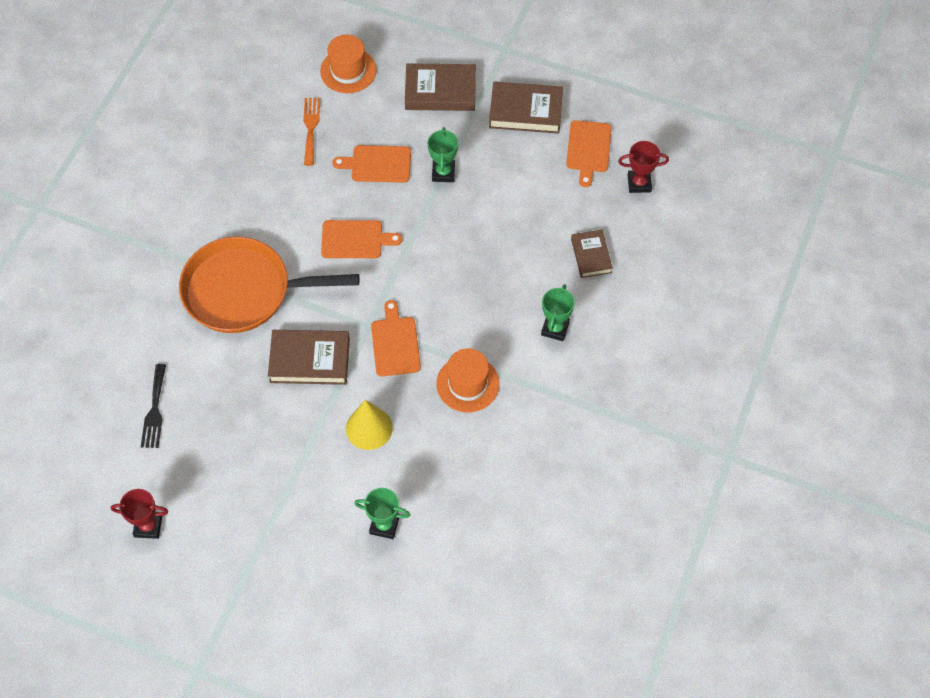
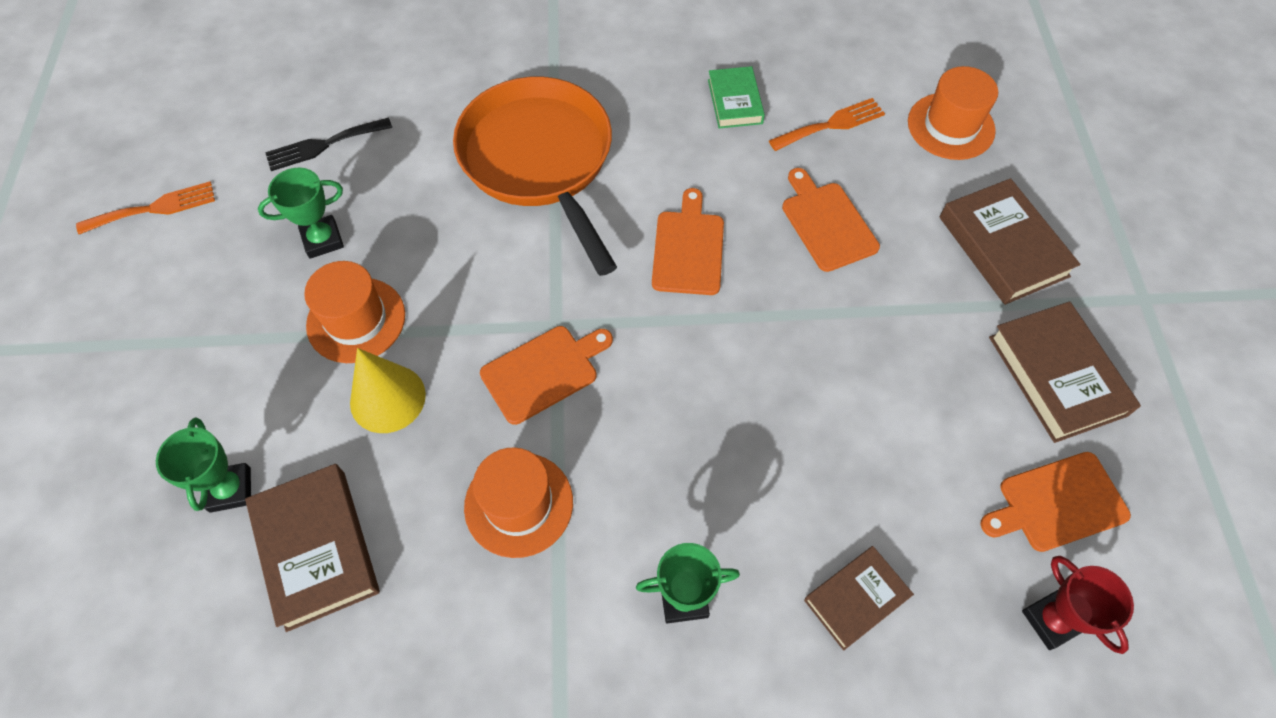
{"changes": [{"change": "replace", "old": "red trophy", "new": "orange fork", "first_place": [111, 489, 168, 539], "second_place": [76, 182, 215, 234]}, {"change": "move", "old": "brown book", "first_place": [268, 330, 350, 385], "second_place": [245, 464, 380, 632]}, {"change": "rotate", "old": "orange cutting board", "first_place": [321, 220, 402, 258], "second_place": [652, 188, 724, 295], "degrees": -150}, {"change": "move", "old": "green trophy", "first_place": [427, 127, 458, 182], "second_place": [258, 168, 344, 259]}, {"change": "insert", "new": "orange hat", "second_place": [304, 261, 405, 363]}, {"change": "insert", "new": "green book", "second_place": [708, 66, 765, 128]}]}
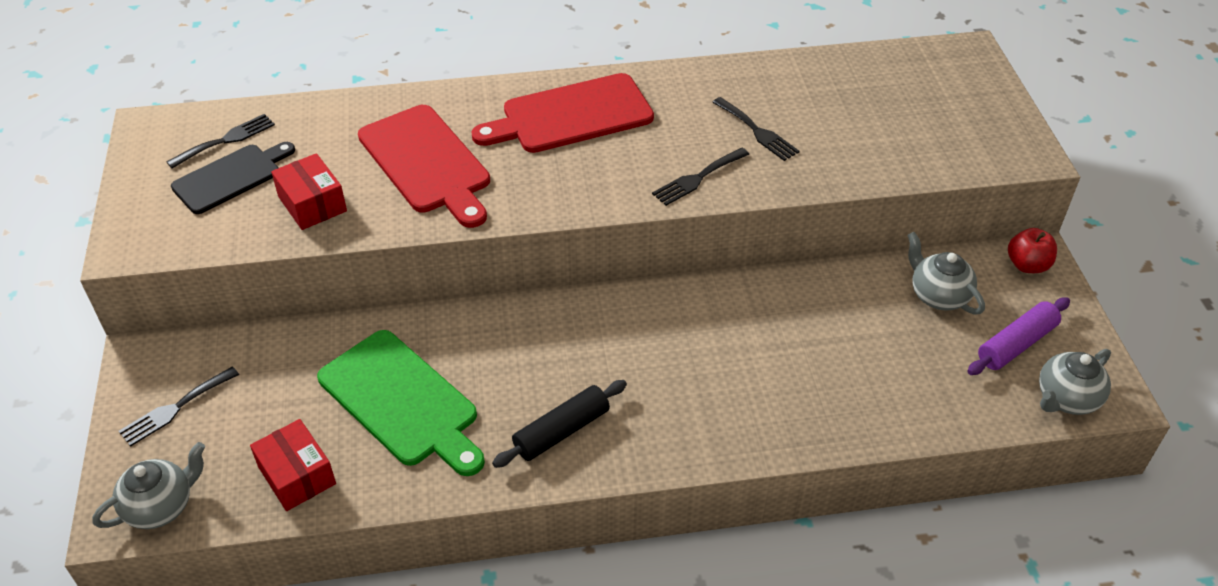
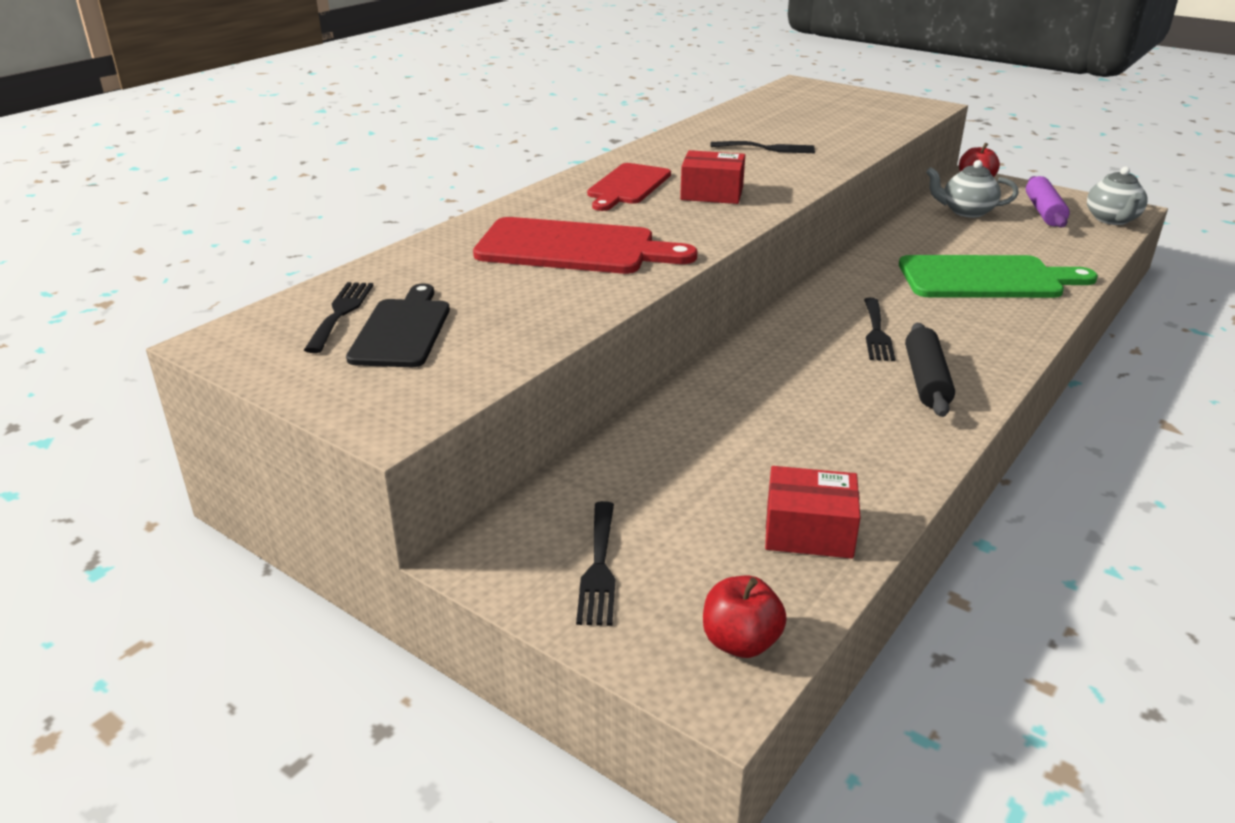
{"changes": [{"change": "replace", "old": "grey teapot", "new": "red apple", "first_place": [92, 442, 205, 529], "second_place": [703, 576, 787, 658]}, {"change": "move", "old": "red box", "first_place": [271, 153, 347, 230], "second_place": [680, 150, 745, 204]}, {"change": "move", "old": "green cutting board", "first_place": [317, 330, 485, 476], "second_place": [899, 255, 1098, 298]}, {"change": "resize", "old": "red cutting board", "first_place": [472, 73, 654, 153], "second_place": [587, 163, 671, 211], "factor": 0.66}, {"change": "move", "old": "black fork", "first_place": [652, 148, 750, 206], "second_place": [864, 298, 895, 361]}]}
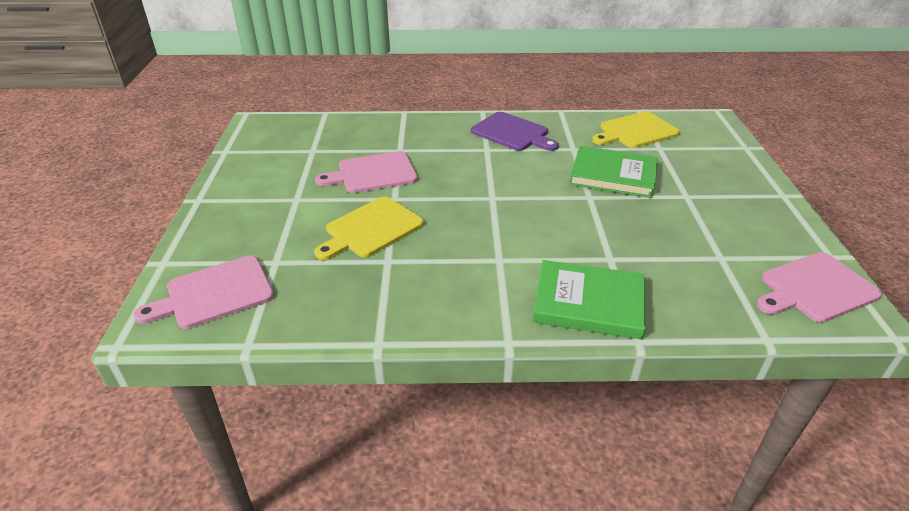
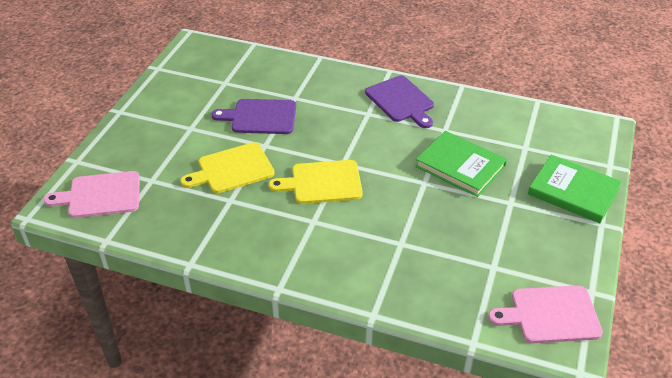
{"changes": [{"change": "recolor", "old": "pink cutting board", "new": "purple cutting board", "first_place": [315, 151, 418, 193], "second_place": [211, 99, 296, 134]}, {"change": "move", "old": "green book", "first_place": [533, 260, 646, 339], "second_place": [528, 155, 622, 223]}, {"change": "move", "old": "yellow cutting board", "first_place": [592, 111, 680, 148], "second_place": [269, 160, 363, 204]}]}
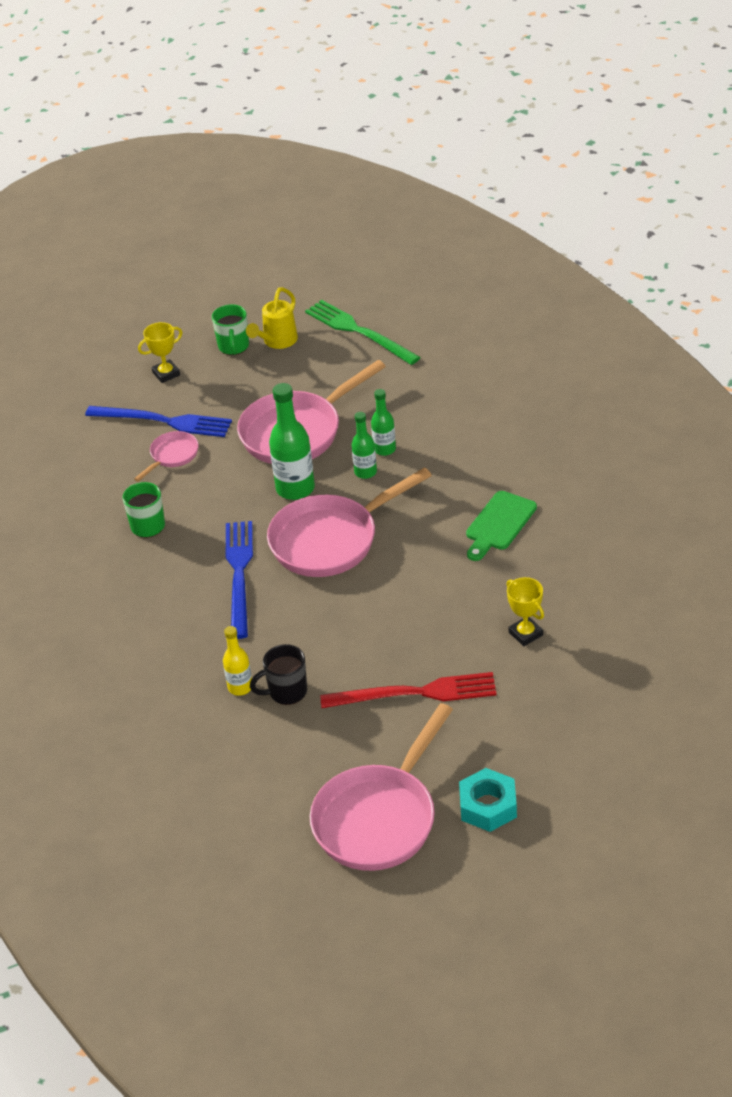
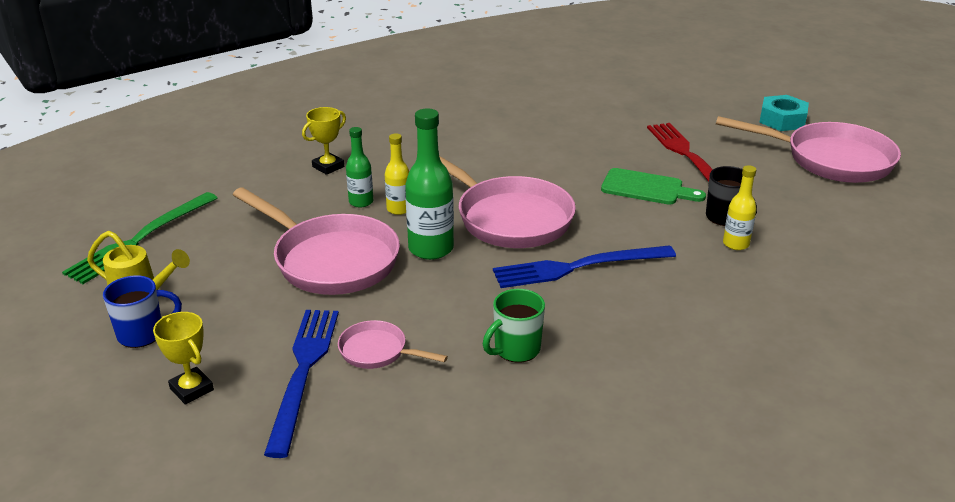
{"changes": [{"change": "recolor", "old": "green mug", "new": "blue mug", "first_place": [212, 304, 249, 355], "second_place": [103, 275, 182, 348]}, {"change": "recolor", "old": "green bottle", "new": "yellow bottle", "first_place": [352, 412, 377, 479], "second_place": [385, 134, 409, 215]}, {"change": "move", "old": "green cutting board", "first_place": [466, 491, 537, 561], "second_place": [601, 168, 706, 205]}, {"change": "move", "old": "yellow trophy", "first_place": [506, 577, 544, 646], "second_place": [302, 107, 346, 175]}]}
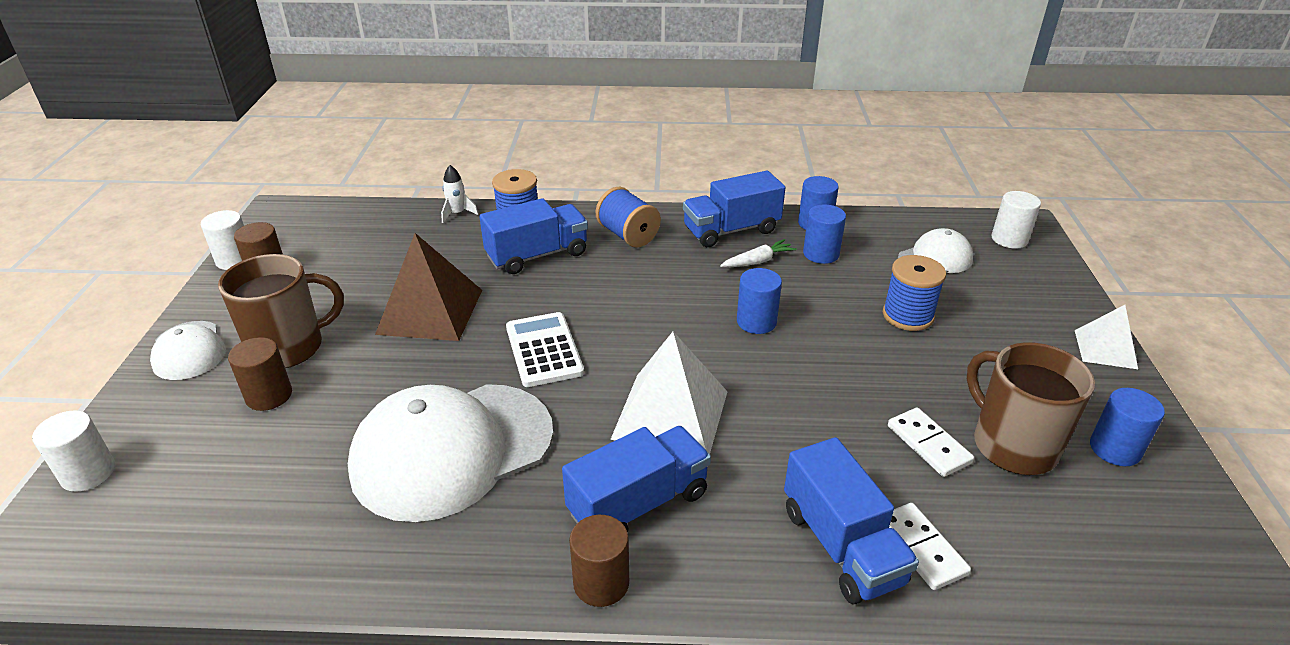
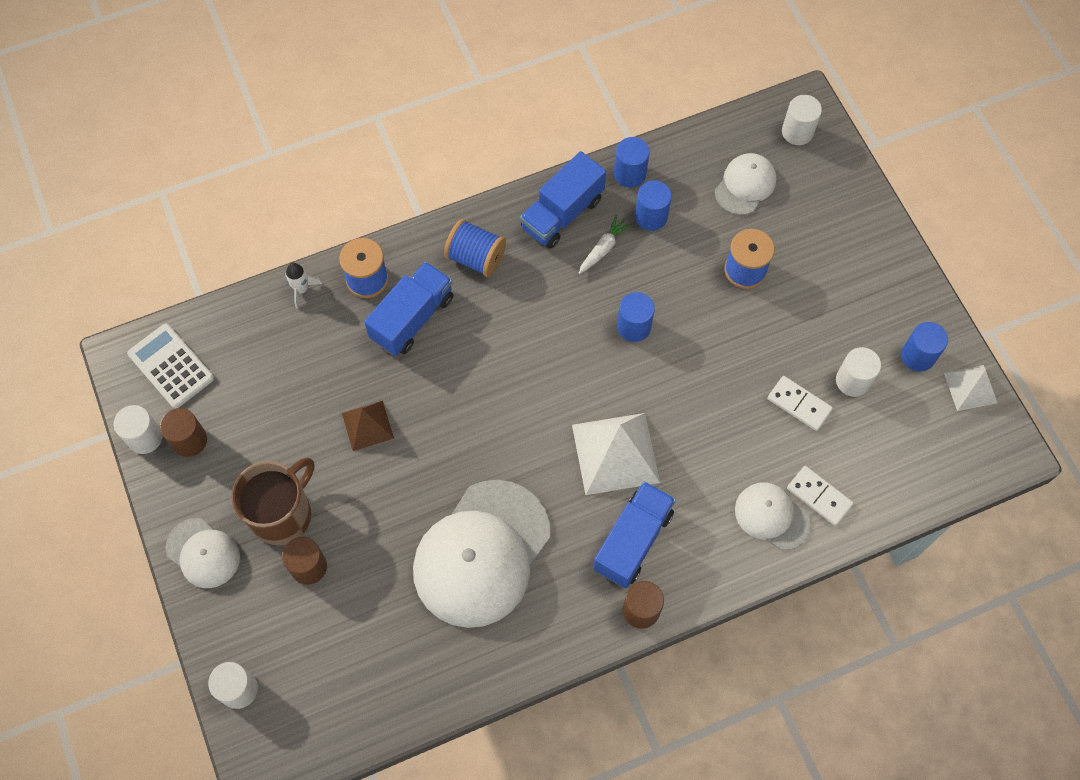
{"changes": [{"change": "resize", "old": "brown pyramid", "first_place": [375, 233, 482, 341], "second_place": [342, 401, 394, 451], "factor": 0.57}, {"change": "move", "old": "white calculator", "first_place": [506, 312, 584, 387], "second_place": [127, 324, 214, 409]}, {"change": "replace", "old": "blue truck", "new": "white cap", "first_place": [784, 437, 919, 604], "second_place": [735, 482, 811, 550]}, {"change": "replace", "old": "brown mug", "new": "white cylinder", "first_place": [967, 342, 1095, 475], "second_place": [836, 347, 881, 397]}, {"change": "move", "old": "white pyramid", "first_place": [1075, 305, 1138, 369], "second_place": [944, 365, 997, 411]}]}
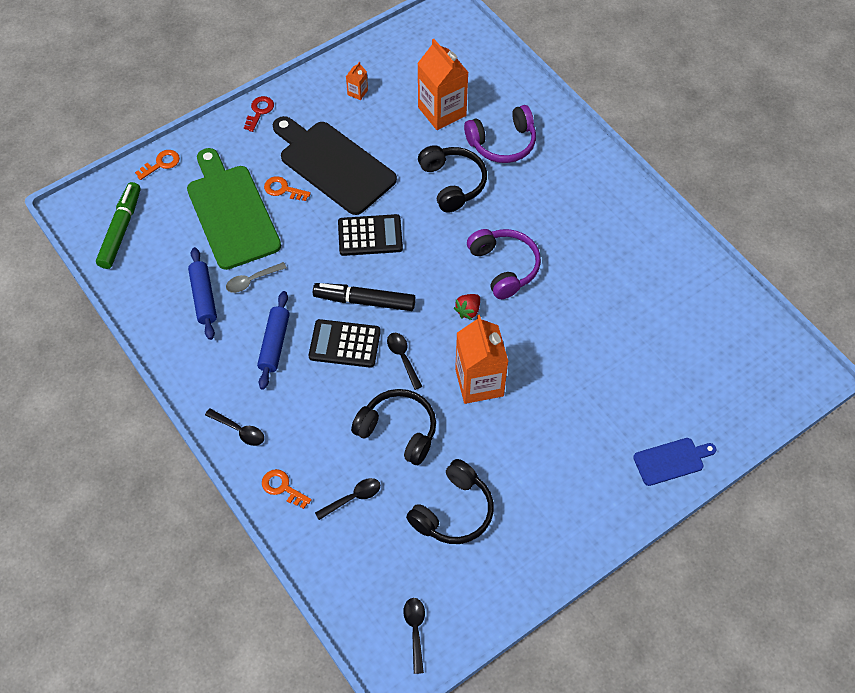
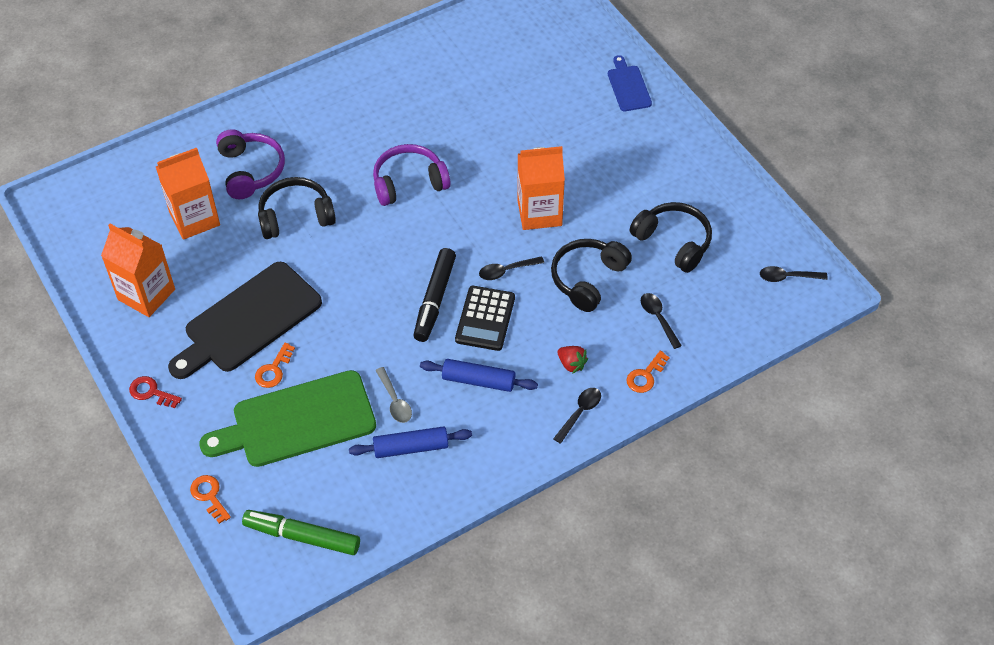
{"changes": [{"change": "delete", "old": "black calculator", "first_place": [338, 214, 403, 256]}, {"change": "resize", "old": "orange carton", "first_place": [346, 62, 368, 100], "second_place": [101, 224, 175, 317], "factor": 2.31}, {"change": "move", "old": "red strawberry", "first_place": [454, 294, 480, 320], "second_place": [558, 346, 588, 374]}]}
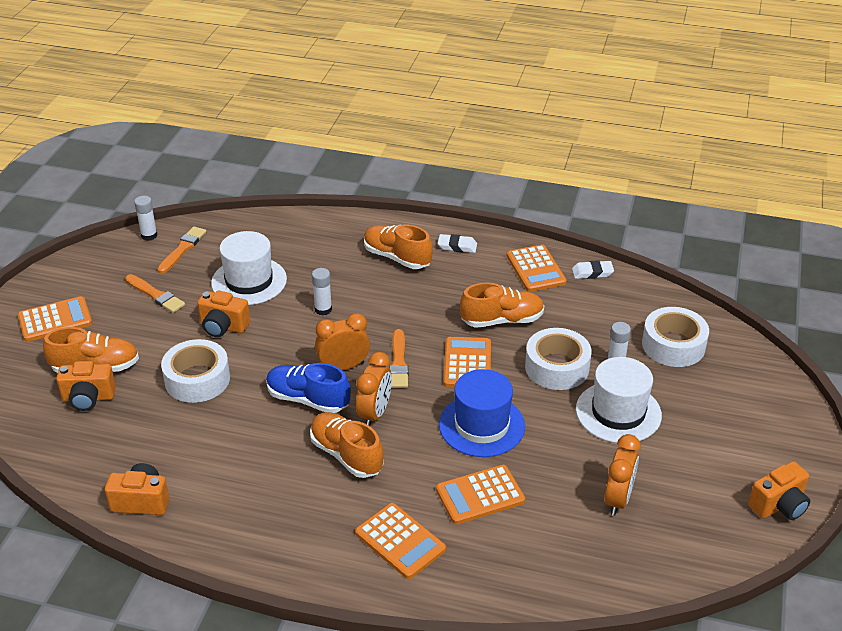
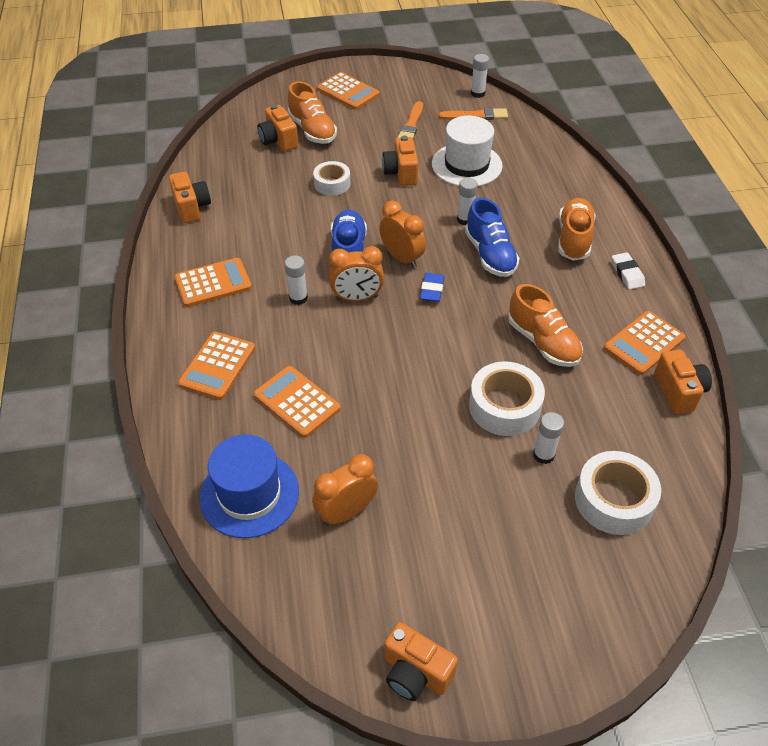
{"changes": [{"change": "resize", "old": "white tape", "first_place": [161, 339, 230, 403], "second_place": [313, 161, 351, 196], "factor": 0.64}, {"change": "replace", "old": "orange shoe", "new": "white glue stick", "first_place": [310, 412, 384, 478], "second_place": [285, 255, 308, 305]}, {"change": "replace", "old": "orange brush", "new": "blue eraser", "first_place": [389, 329, 408, 388], "second_place": [420, 273, 444, 302]}, {"change": "move", "old": "blue hat", "first_place": [439, 369, 525, 457], "second_place": [200, 434, 299, 538]}, {"change": "move", "old": "orange calculator", "first_place": [443, 337, 491, 387], "second_place": [174, 258, 252, 307]}, {"change": "replace", "old": "white eraser", "new": "orange camera", "first_place": [572, 260, 614, 279], "second_place": [654, 349, 712, 414]}, {"change": "delete", "old": "white hat", "first_place": [576, 357, 662, 443]}, {"change": "rotate", "old": "orange clock", "first_place": [604, 434, 641, 516], "second_place": [312, 454, 378, 526], "degrees": 150}, {"change": "insert", "new": "blue shoe", "second_place": [465, 198, 520, 277]}]}
